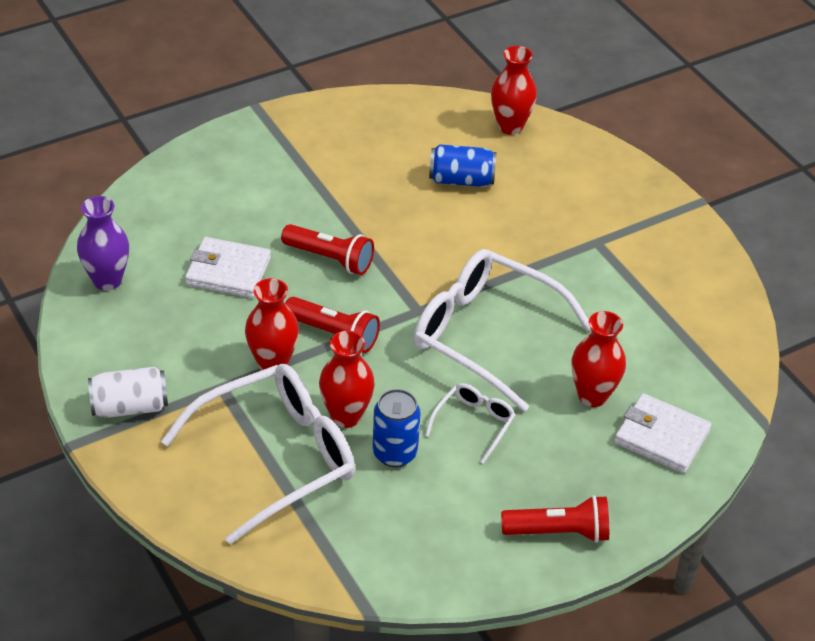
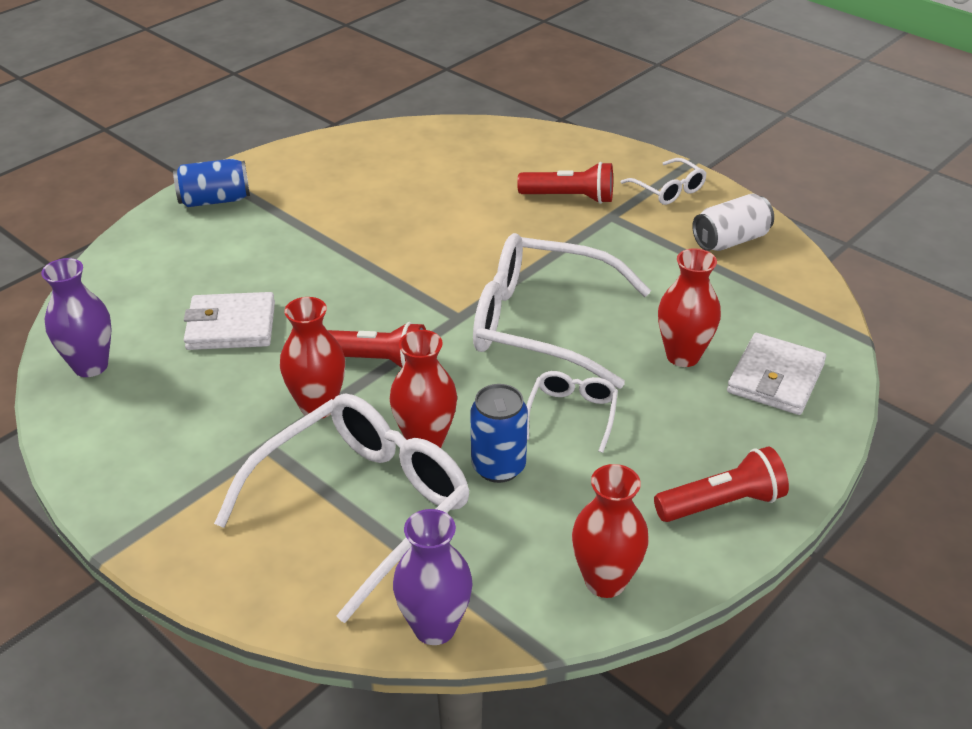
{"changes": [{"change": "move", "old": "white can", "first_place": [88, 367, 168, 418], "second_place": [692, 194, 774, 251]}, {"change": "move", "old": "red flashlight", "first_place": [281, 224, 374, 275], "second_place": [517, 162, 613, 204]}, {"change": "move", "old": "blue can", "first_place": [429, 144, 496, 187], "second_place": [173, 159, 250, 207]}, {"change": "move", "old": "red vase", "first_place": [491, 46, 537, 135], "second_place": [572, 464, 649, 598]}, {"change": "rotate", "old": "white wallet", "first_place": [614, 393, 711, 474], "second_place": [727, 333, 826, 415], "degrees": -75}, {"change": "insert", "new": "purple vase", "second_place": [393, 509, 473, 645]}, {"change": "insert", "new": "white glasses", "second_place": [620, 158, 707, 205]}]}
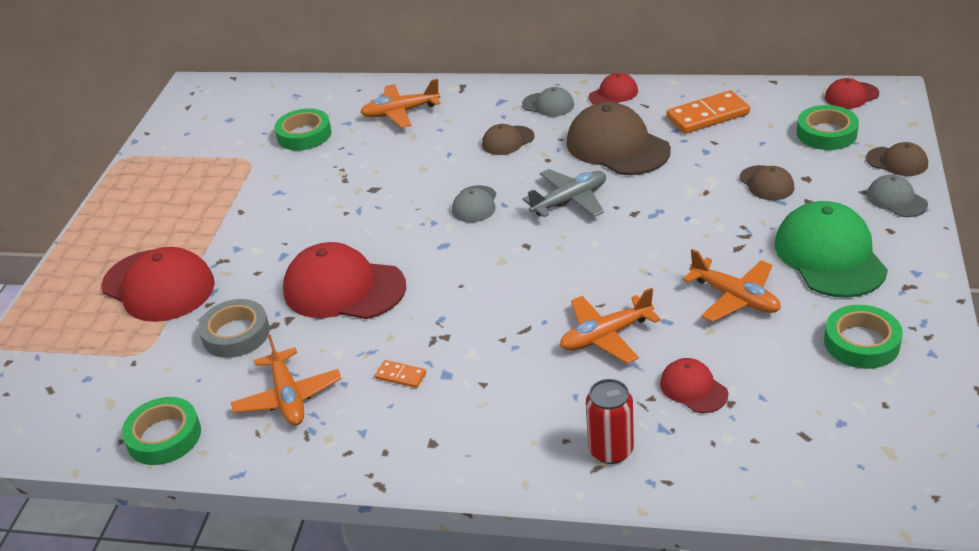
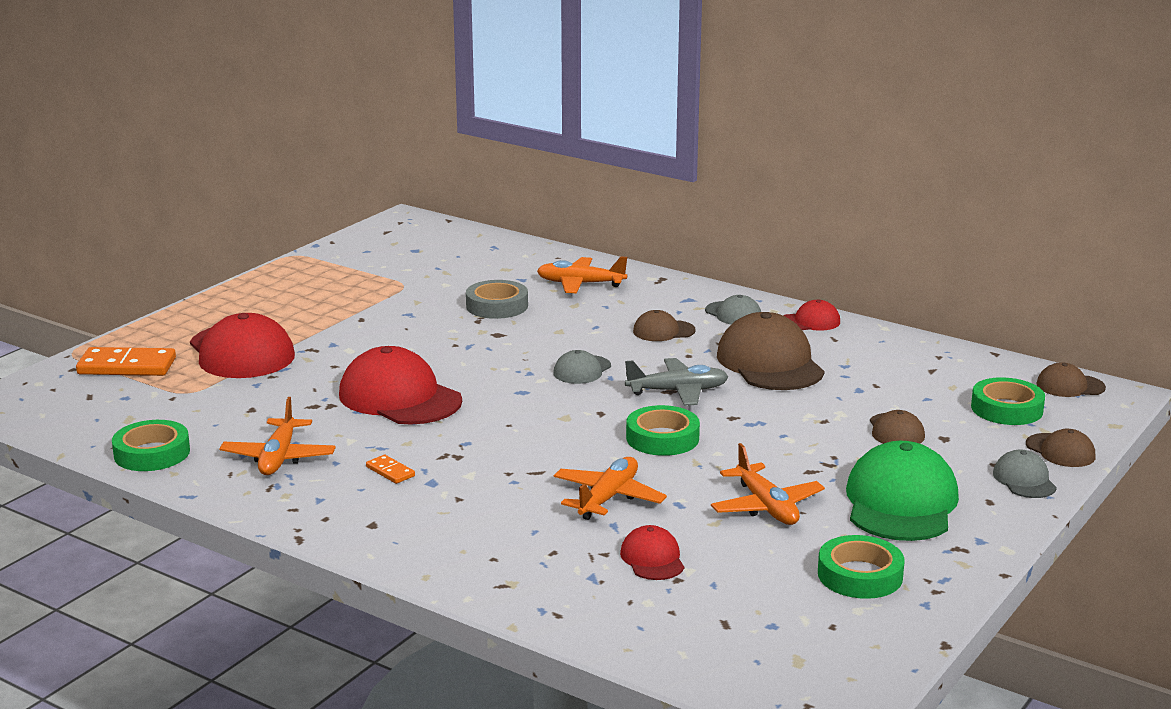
{"changes": [{"change": "move", "old": "grey tape", "first_place": [198, 299, 270, 358], "second_place": [466, 280, 528, 319]}, {"change": "move", "old": "green tape", "first_place": [274, 108, 331, 150], "second_place": [626, 405, 700, 456]}, {"change": "rotate", "old": "orange plane", "first_place": [560, 288, 661, 364], "second_place": [554, 457, 667, 520], "degrees": 120}, {"change": "delete", "old": "red can", "first_place": [586, 379, 634, 464]}, {"change": "move", "old": "orange domino", "first_place": [666, 90, 750, 134], "second_place": [76, 347, 176, 376]}, {"change": "recolor", "old": "red cap", "new": "brown cap", "first_place": [825, 78, 879, 109], "second_place": [1037, 362, 1106, 397]}]}
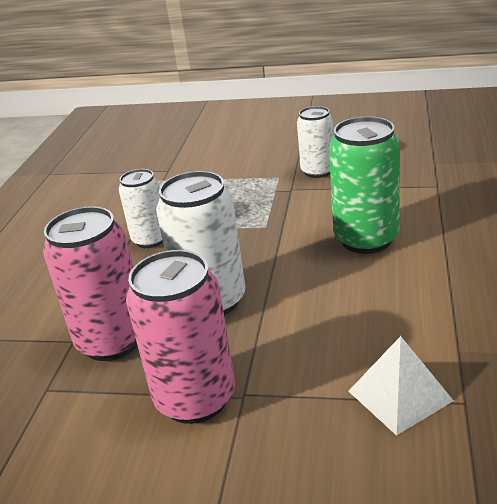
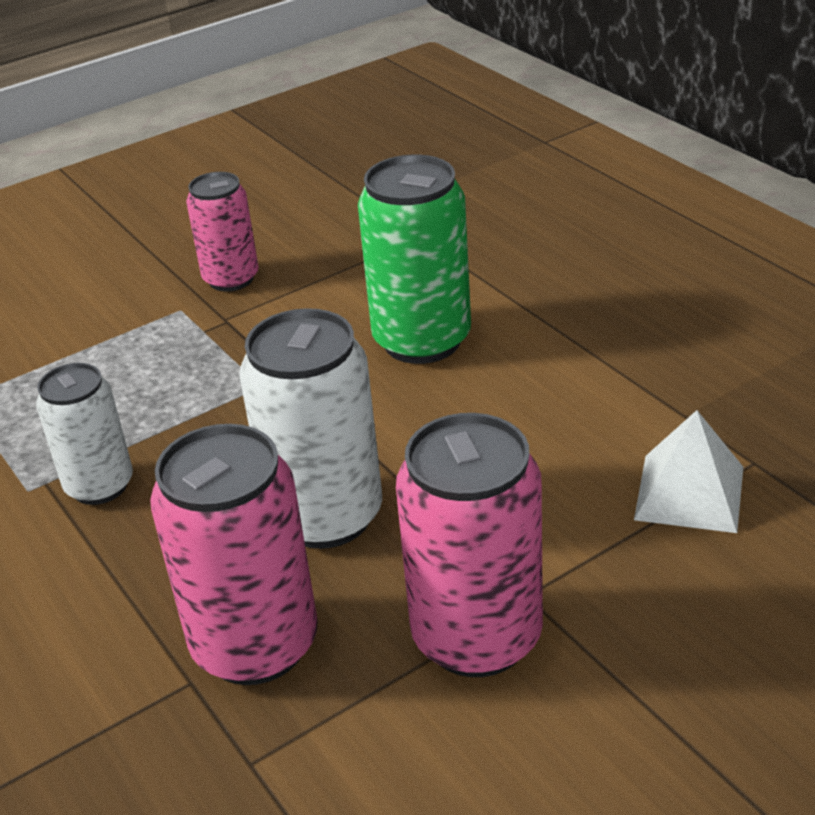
{"changes": [{"change": "recolor", "old": "white can", "new": "pink can", "first_place": [297, 106, 334, 178], "second_place": [186, 172, 259, 292]}]}
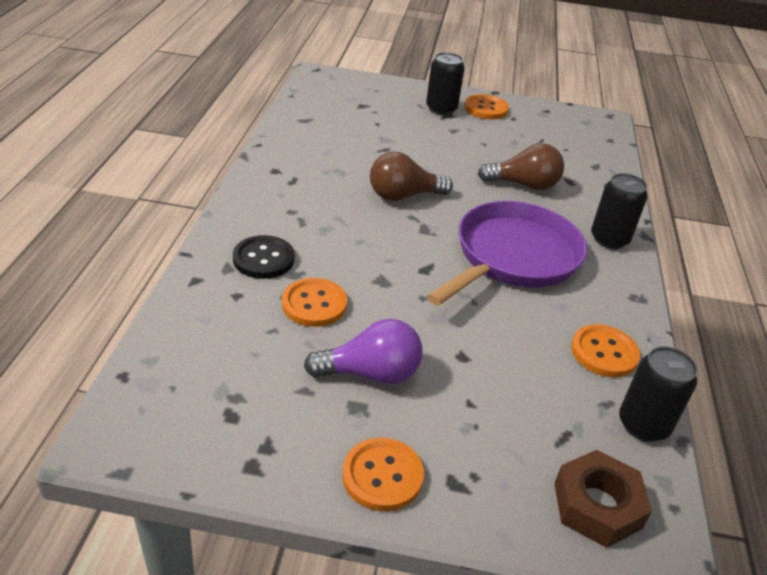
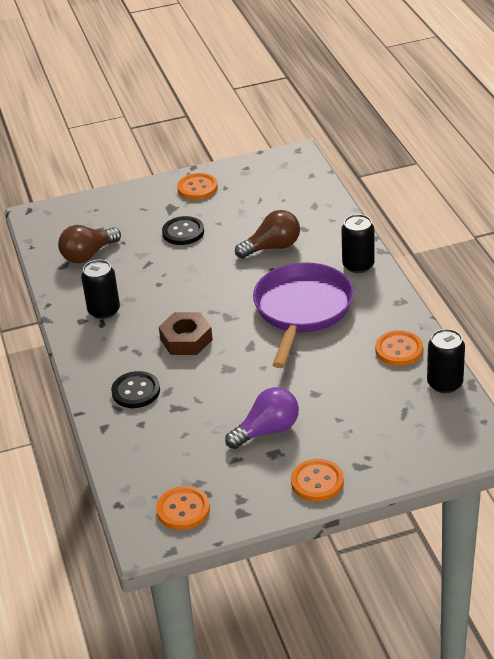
{"changes": [{"change": "move", "old": "orange button", "first_place": [282, 278, 347, 327], "second_place": [156, 486, 210, 530]}, {"change": "move", "old": "brown light bulb", "first_place": [370, 152, 453, 201], "second_place": [58, 225, 121, 264]}, {"change": "move", "old": "black can", "first_place": [426, 52, 465, 115], "second_place": [81, 260, 120, 319]}, {"change": "move", "old": "brown nut", "first_place": [554, 450, 652, 548], "second_place": [159, 312, 213, 355]}, {"change": "insert", "new": "black button", "second_place": [162, 216, 204, 245]}]}
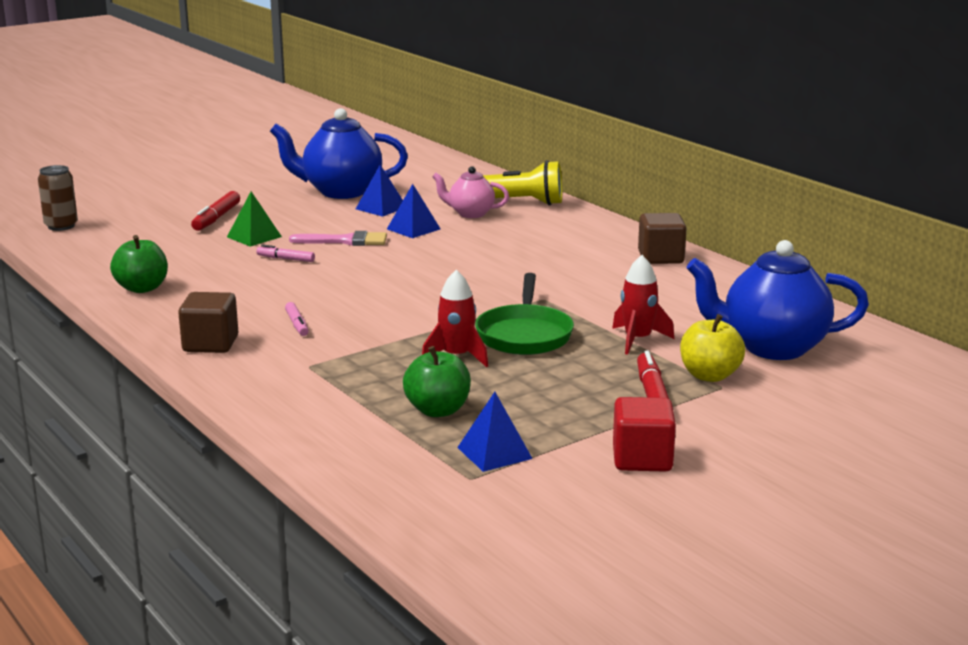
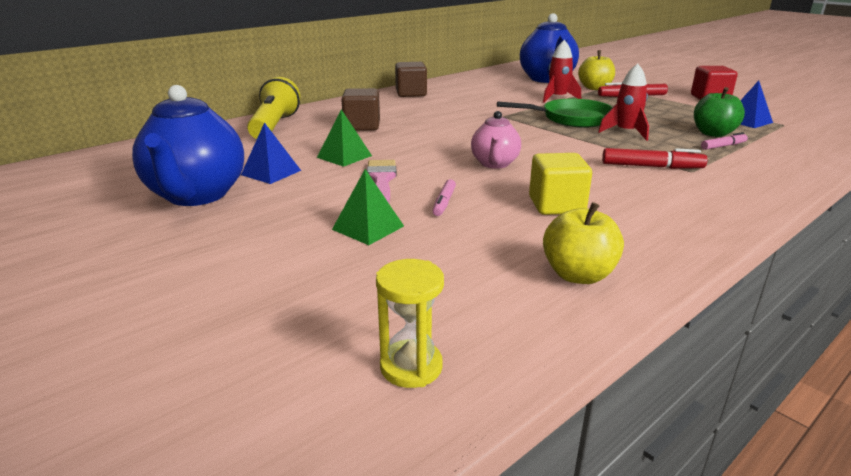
{"changes": [{"change": "delete", "old": "brown can", "first_place": [38, 165, 78, 231]}, {"change": "recolor", "old": "green apple", "new": "yellow apple", "first_place": [110, 235, 168, 293], "second_place": [543, 202, 624, 284]}, {"change": "move", "old": "brown cube", "first_place": [178, 292, 238, 353], "second_place": [341, 88, 380, 131]}, {"change": "move", "old": "red marker", "first_place": [191, 191, 240, 231], "second_place": [602, 148, 708, 169]}, {"change": "move", "old": "pink marker", "first_place": [285, 302, 309, 336], "second_place": [701, 132, 748, 150]}, {"change": "recolor", "old": "blue pyramid", "new": "green pyramid", "first_place": [387, 184, 440, 238], "second_place": [317, 109, 372, 167]}, {"change": "move", "old": "pink teapot", "first_place": [432, 166, 509, 218], "second_place": [471, 111, 521, 169]}, {"change": "insert", "new": "yellow hourglass", "second_place": [376, 259, 444, 388]}, {"change": "insert", "new": "yellow cube", "second_place": [529, 153, 592, 215]}]}
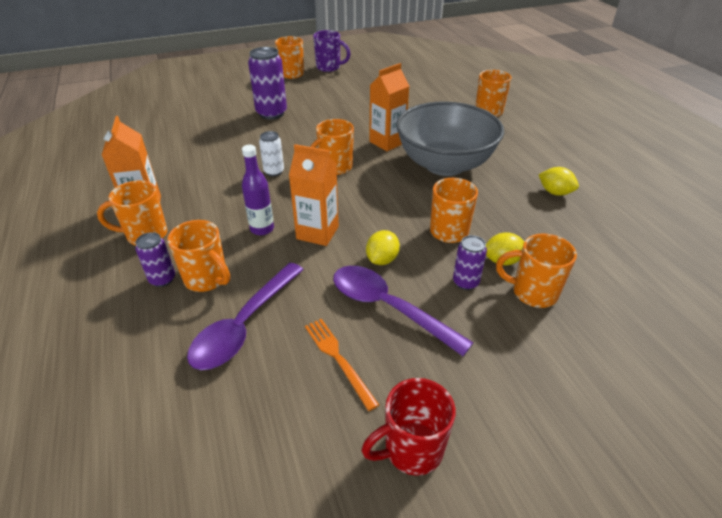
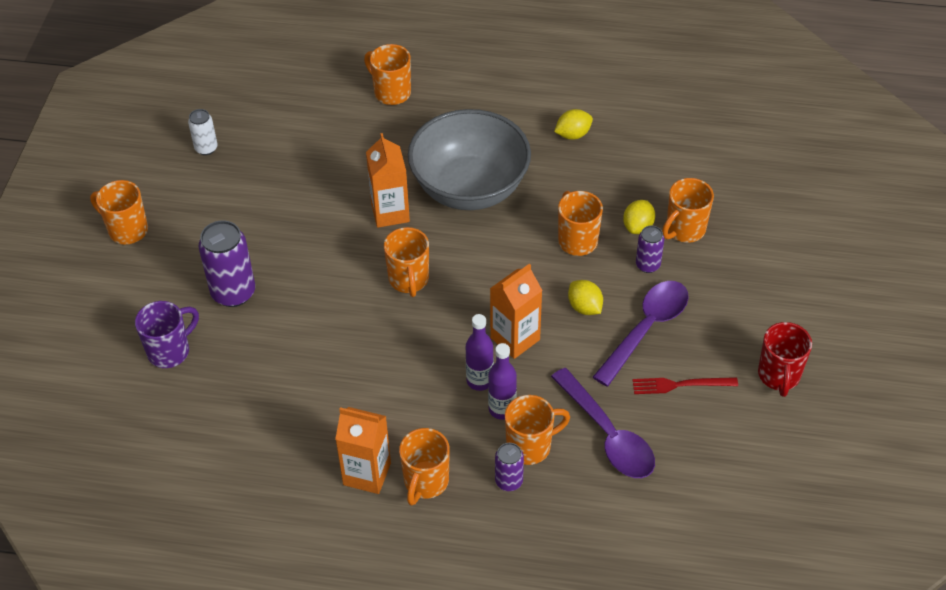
{"changes": [{"change": "move", "old": "white can", "first_place": [259, 131, 284, 176], "second_place": [188, 109, 218, 155]}, {"change": "recolor", "old": "orange fork", "new": "red fork", "first_place": [305, 319, 379, 411], "second_place": [632, 377, 738, 394]}, {"change": "move", "old": "purple mug", "first_place": [313, 30, 351, 72], "second_place": [135, 301, 199, 368]}, {"change": "rotate", "old": "purple spoon", "first_place": [333, 266, 474, 356], "second_place": [593, 281, 689, 387], "degrees": 150}, {"change": "insert", "new": "purple bottle", "second_place": [488, 343, 517, 420]}]}
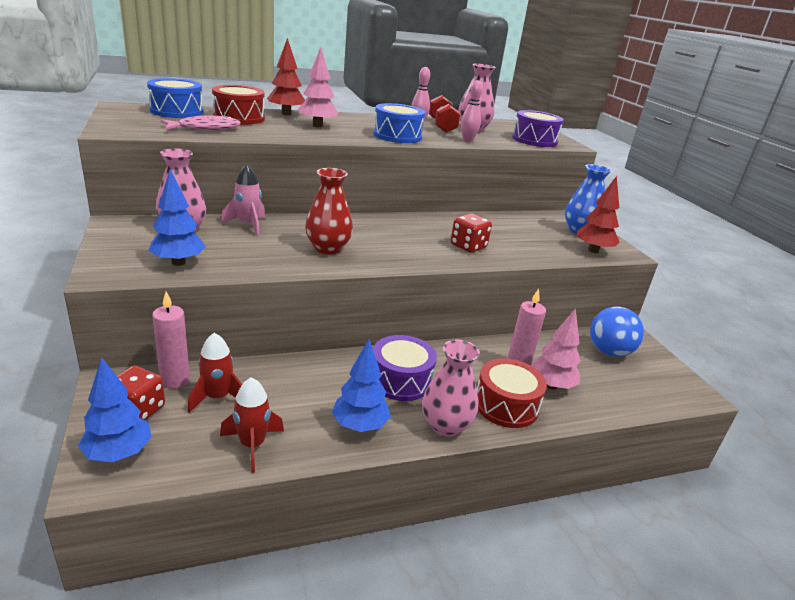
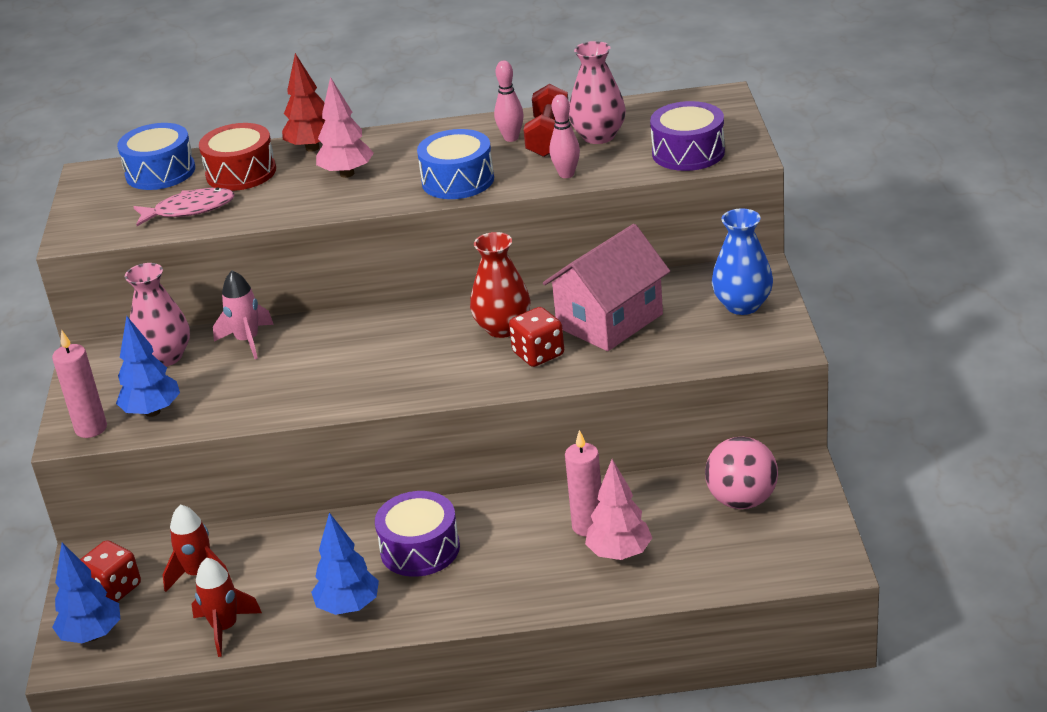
{"changes": [{"change": "move", "old": "pink candle", "first_place": [152, 292, 190, 388], "second_place": [52, 330, 107, 438]}, {"change": "move", "old": "red vase", "first_place": [305, 168, 353, 254], "second_place": [470, 232, 531, 338]}, {"change": "delete", "old": "pink vase", "first_place": [422, 339, 480, 437]}, {"change": "delete", "old": "red drum", "first_place": [477, 358, 547, 428]}, {"change": "delete", "old": "red tree", "first_place": [576, 176, 619, 253]}, {"change": "recolor", "old": "blue ball", "new": "pink ball", "first_place": [590, 306, 644, 357], "second_place": [705, 437, 778, 509]}, {"change": "insert", "new": "pink house", "second_place": [543, 224, 670, 351]}]}
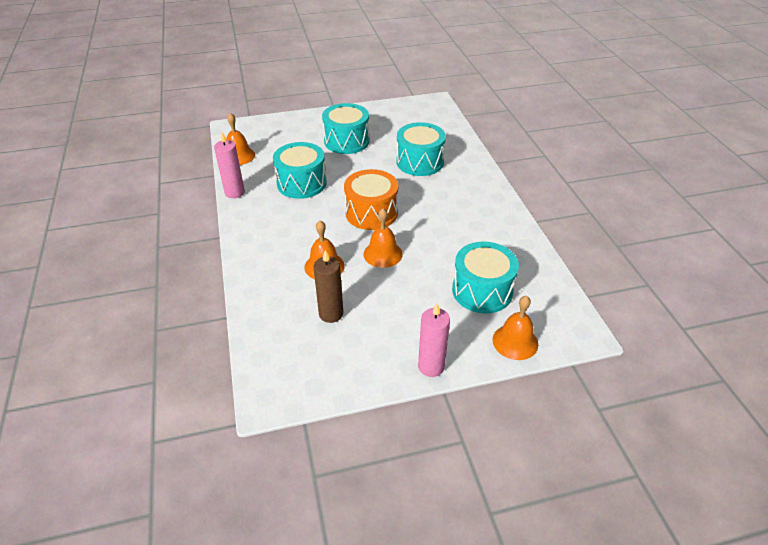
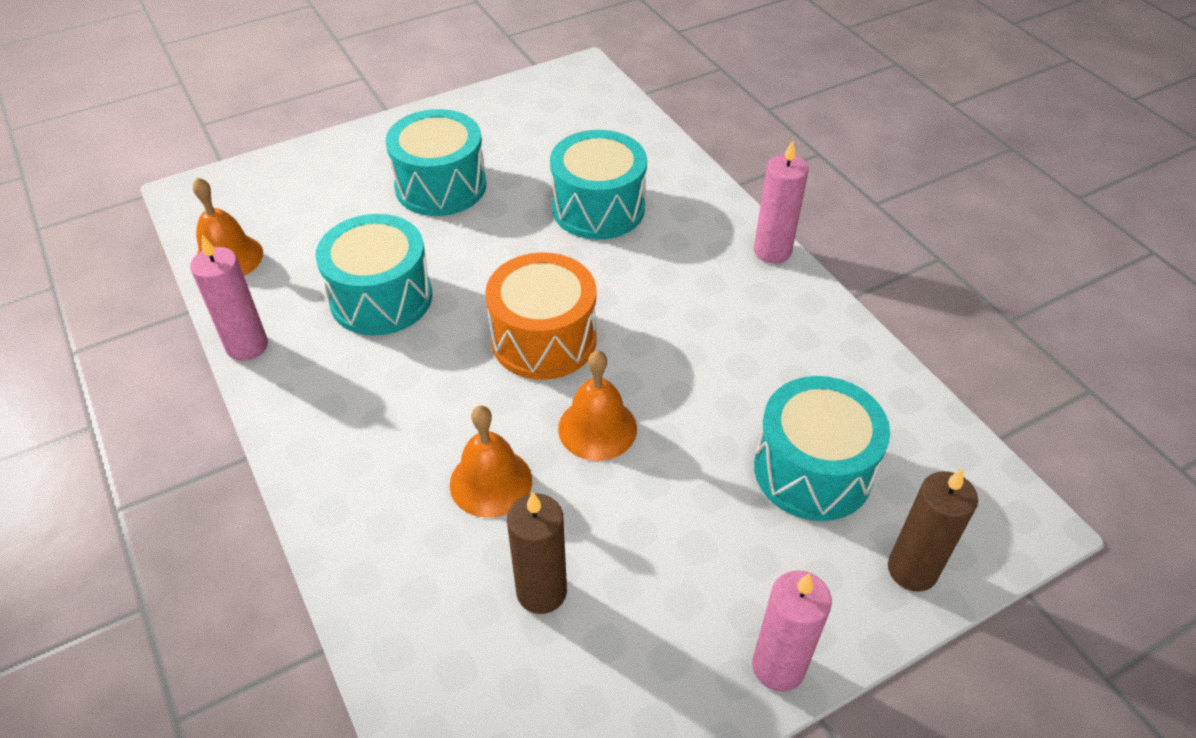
{"changes": [{"change": "replace", "old": "orange bell", "new": "brown candle", "first_place": [493, 296, 538, 360], "second_place": [888, 468, 978, 592]}, {"change": "insert", "new": "pink candle", "second_place": [754, 140, 809, 264]}]}
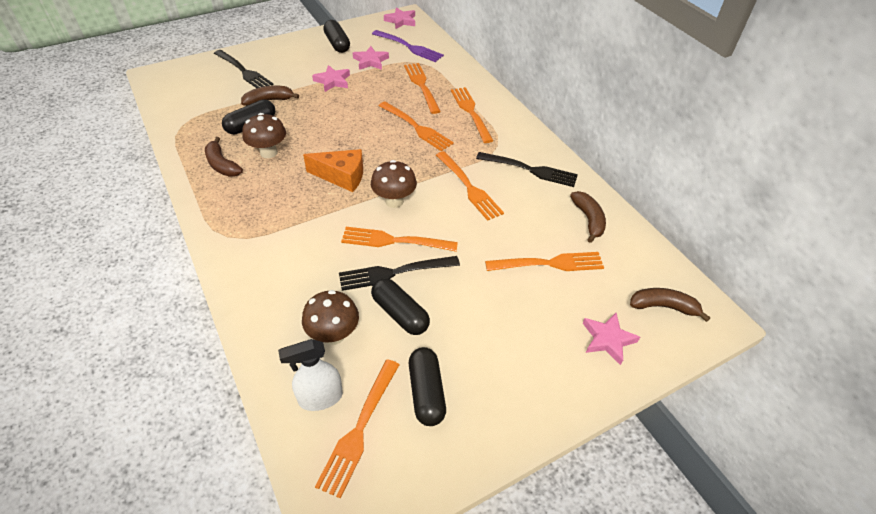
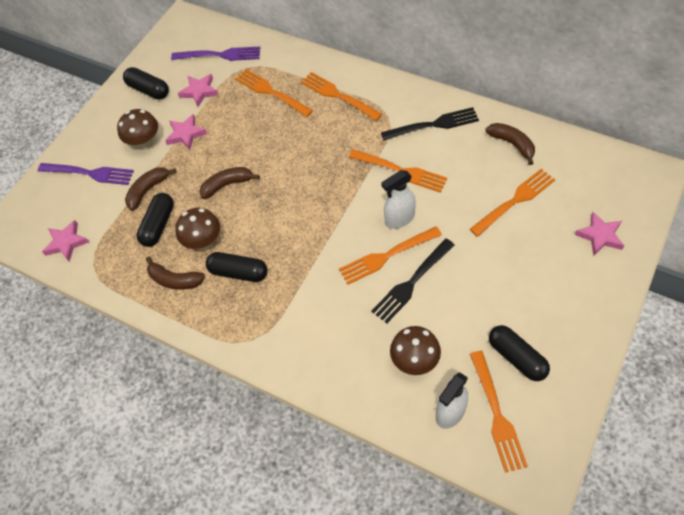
{"changes": [{"change": "recolor", "old": "black fork", "new": "purple fork", "first_place": [214, 50, 274, 88], "second_place": [38, 163, 134, 185]}, {"change": "delete", "old": "orange cheese", "first_place": [303, 149, 363, 192]}, {"change": "move", "old": "brown mushroom", "first_place": [371, 160, 417, 208], "second_place": [117, 109, 158, 150]}, {"change": "move", "old": "black capsule", "first_place": [371, 278, 430, 335], "second_place": [206, 252, 268, 282]}, {"change": "delete", "old": "orange fork", "first_place": [379, 101, 454, 151]}, {"change": "move", "old": "pink star", "first_place": [384, 7, 415, 29], "second_place": [42, 220, 89, 262]}, {"change": "move", "old": "brown banana", "first_place": [630, 288, 710, 322], "second_place": [200, 167, 260, 199]}, {"change": "insert", "new": "white spray bottle", "second_place": [381, 170, 416, 229]}]}
